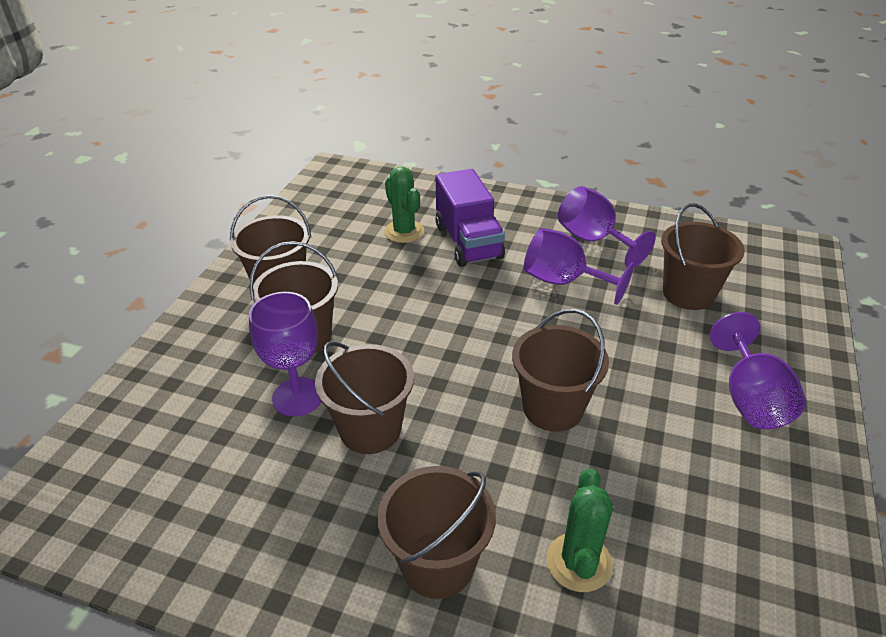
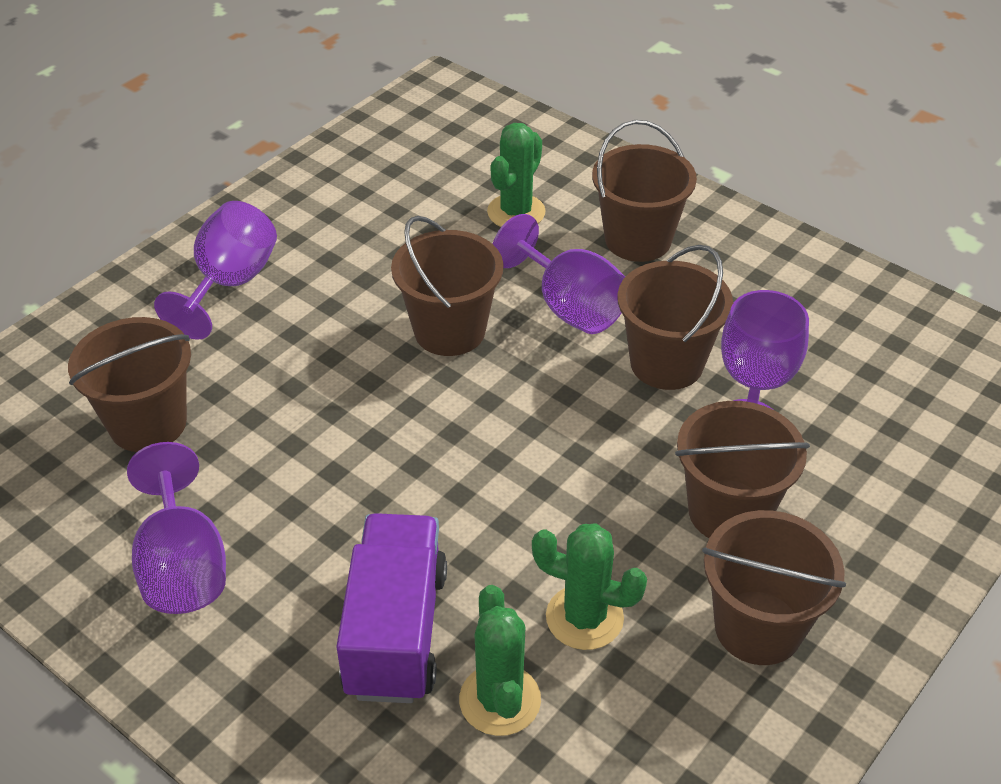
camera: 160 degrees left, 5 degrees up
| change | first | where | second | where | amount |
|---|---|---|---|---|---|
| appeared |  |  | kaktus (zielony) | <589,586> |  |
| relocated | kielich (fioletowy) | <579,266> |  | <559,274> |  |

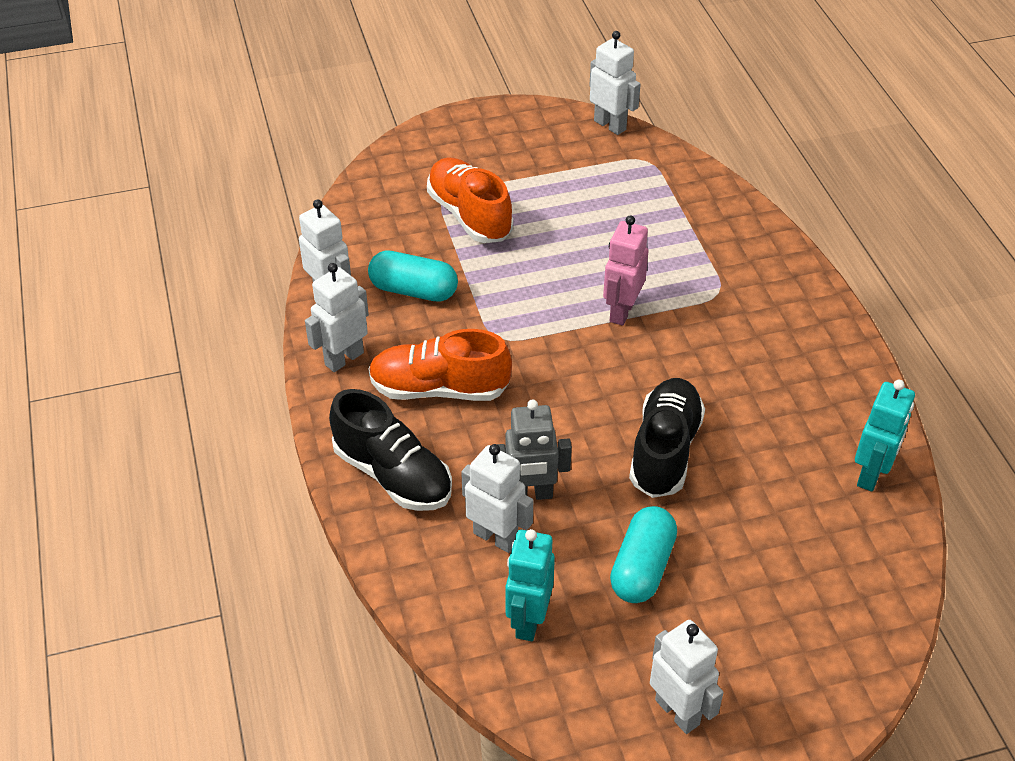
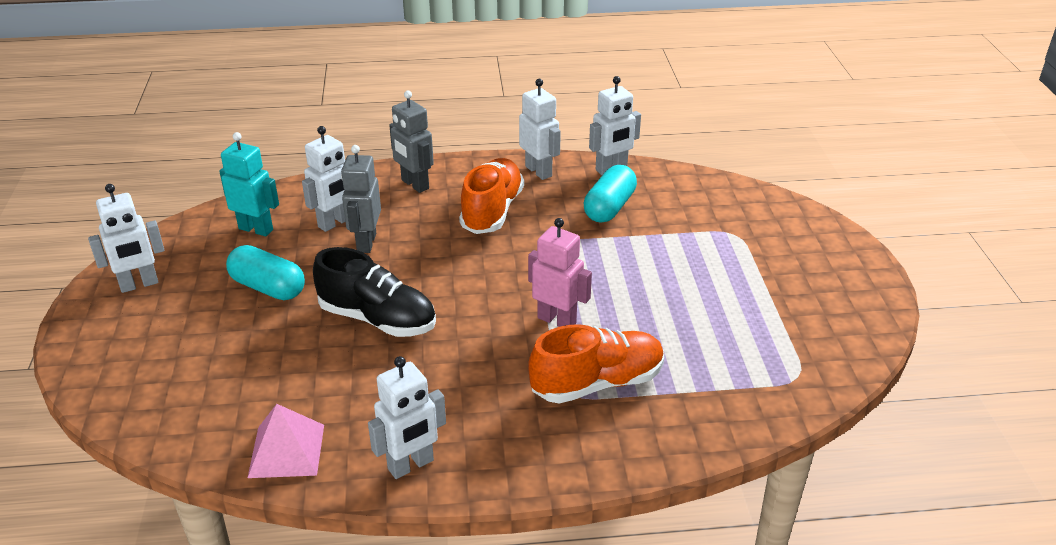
camera: 100 degrees right, 10 degrees down
| change | first | where | second | where | amount |
|---|---|---|---|---|---|
| relocated | but (pomarańczowy) | <470,200> |  | <596,363> |  |
| relocated | robot (biały) | <615,83> |  | <407,417> |  |
| exchanged | but (czarny) | <390,450> | robot (szary) | <411,142> |  |
| exchanged | robot (turkusowy) | <885,436> | piramida (różowy) | <286,441> |  |

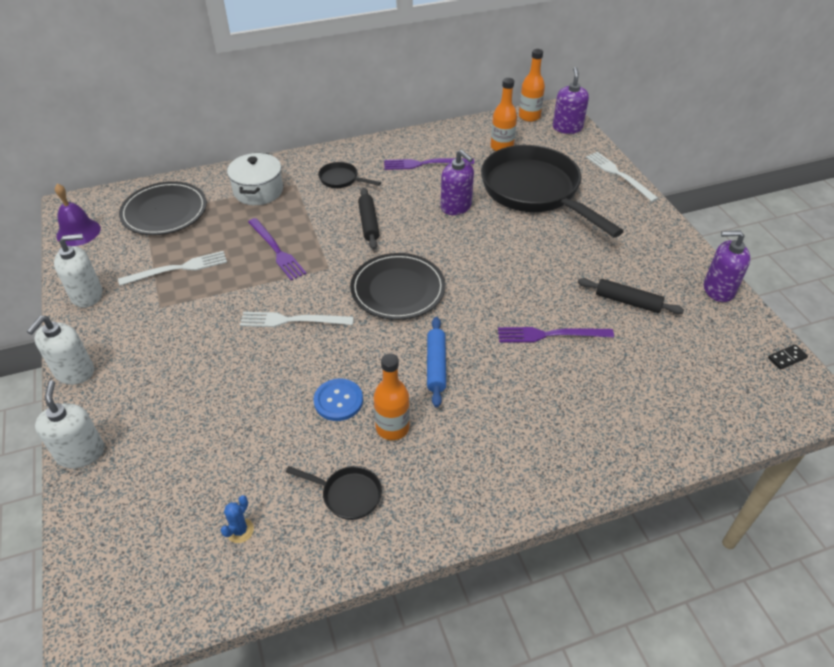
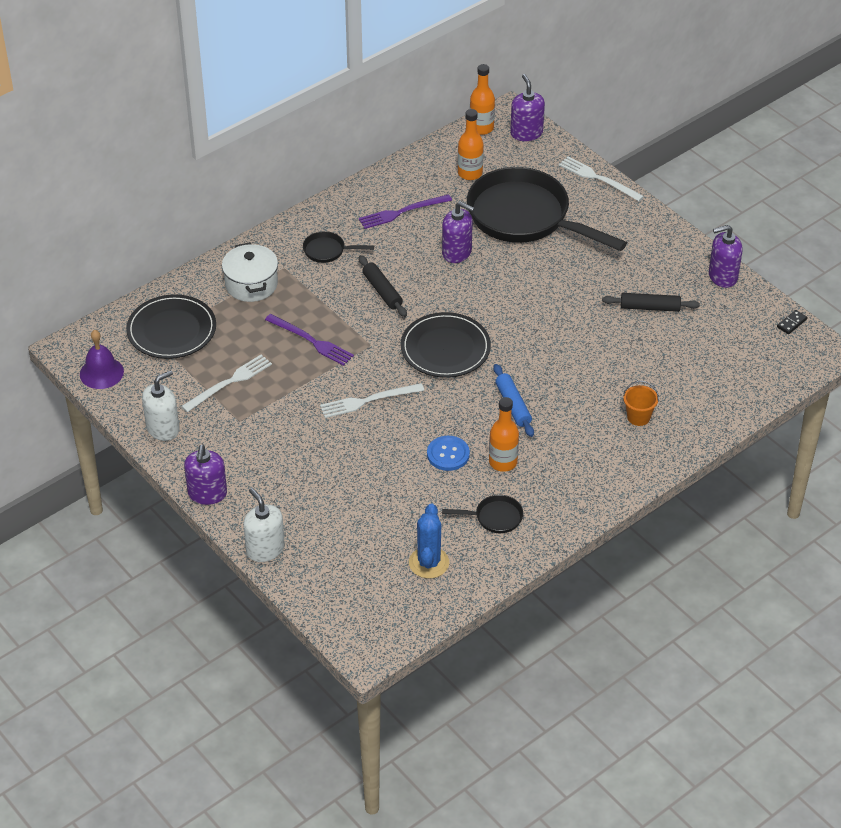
camera: 20 degrees left, 0 degrees up
| change | first | where | second | where | amount |
|---|---|---|---|---|---|
| missing | widelec (fioletowy) | <556,335> |  |  |  |
| appeared |  |  | wiadro (pomarańczowy) | <641,403> |  |
| colour | dozownik mydła (biały) | <60,350> | dozownik mydła (fioletowy) | <205,475> |  |
| size | kaktus (niebieski) | <237,519> |  | <429,541> | x1.87 |

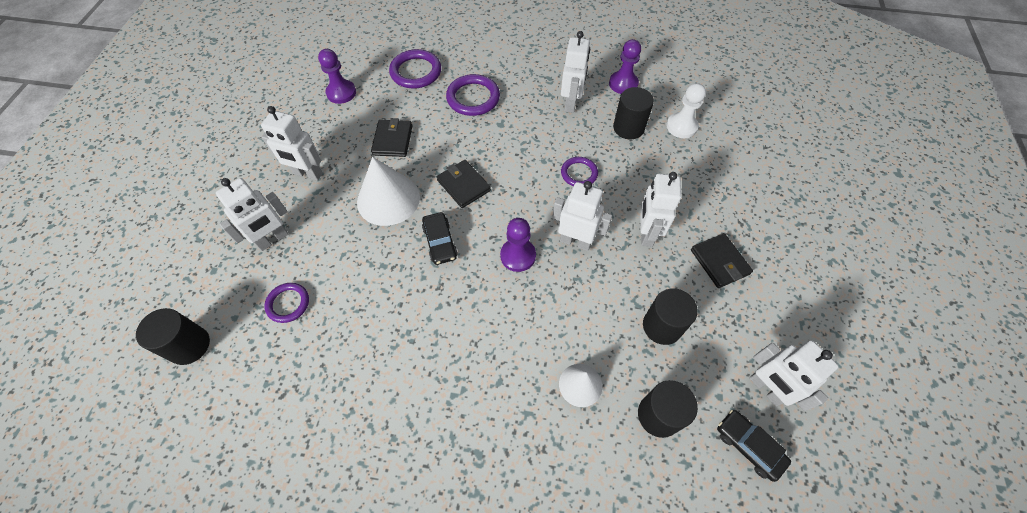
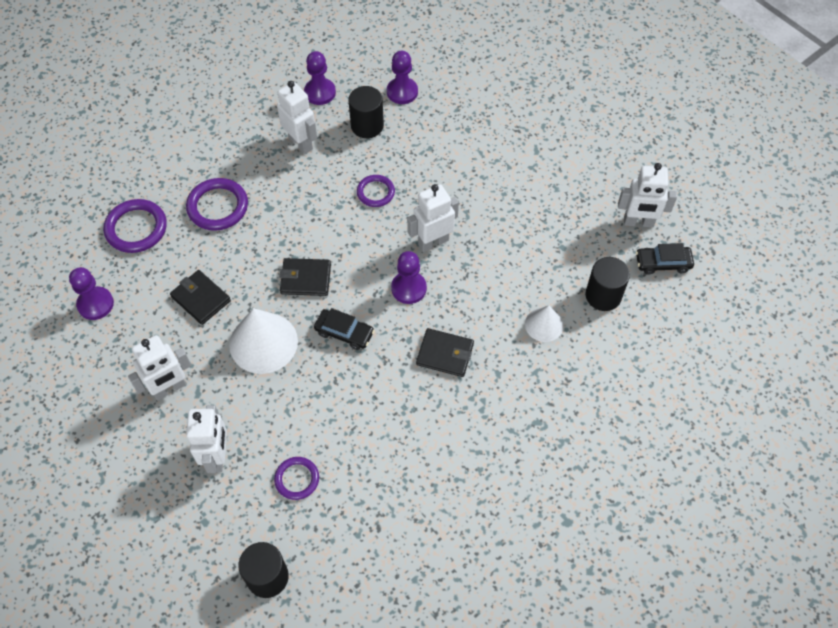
camera: 50 degrees left, 0 degrees up
| change | first | where | second | where | amount |
|---|---|---|---|---|---|
| missing | robot (biały) | <660,209> |  |  |  |
| missing | walec (czarny) | <670,316> |  |  |  |
| relocated | portfel (czarny) | <722,260> |  | <445,352> |  |
| colour | pionek (biały) | <686,110> | pionek (fioletowy) | <402,77> |  |

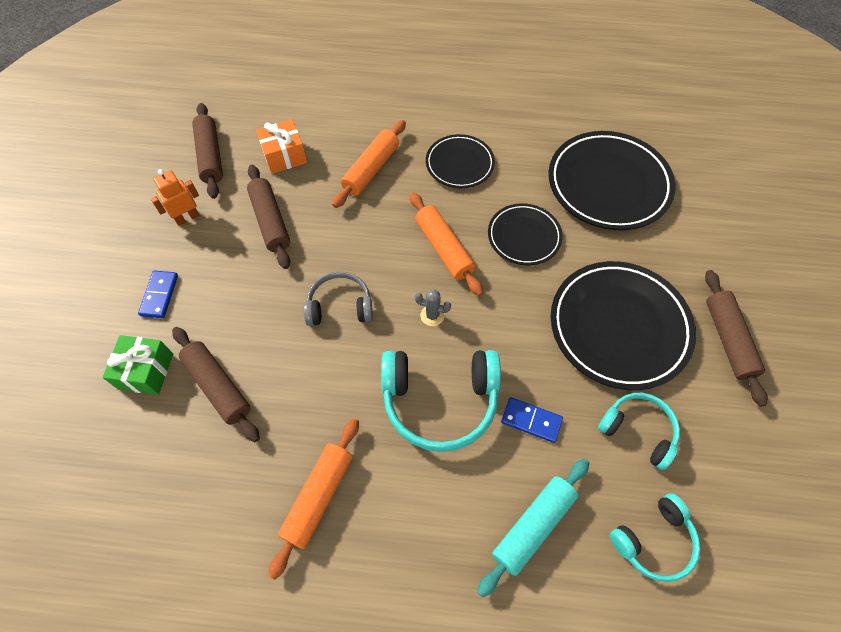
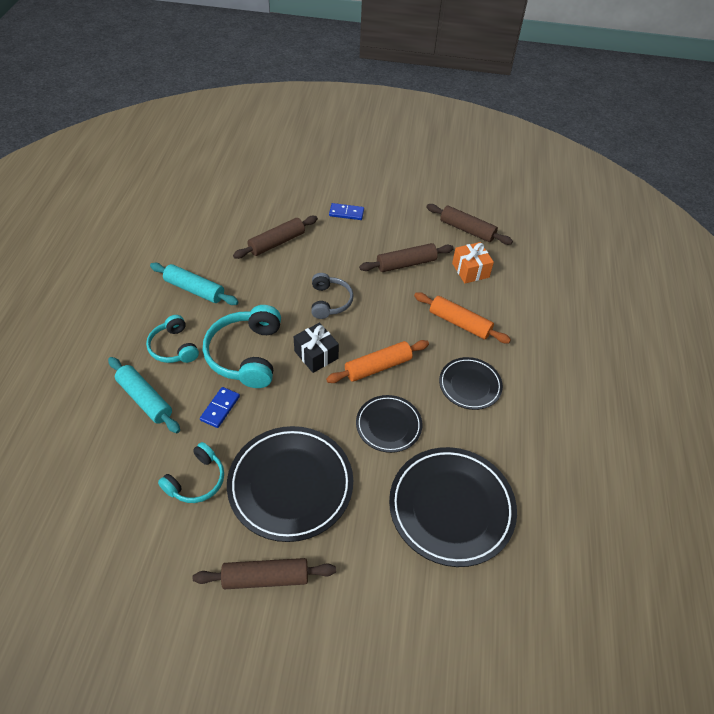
camera: 90 degrees right, 10 degrees down
| change | first | where | second | where | amount |
|---|---|---|---|---|---|
| missing | prezent (zielony) | <137,365> |  |  |  |
| missing | robot (pomarańczowy) | <175,197> |  |  |  |
| relocated | słuchawki (turkusowy) | <655,537> |  | <172,339> |  |
| exchanged | kaktus (szary) | <433,307> | prezent (czarny) | <316,348> |  |
| colour | wałek do ciasta (pomarańczowy) | <314,499> | wałek do ciasta (turkusowy) | <194,284> |  |
| spun | wałek do ciasta (brązowy) | <207,151> |  | <469,224> | 45 degrees clockwise |

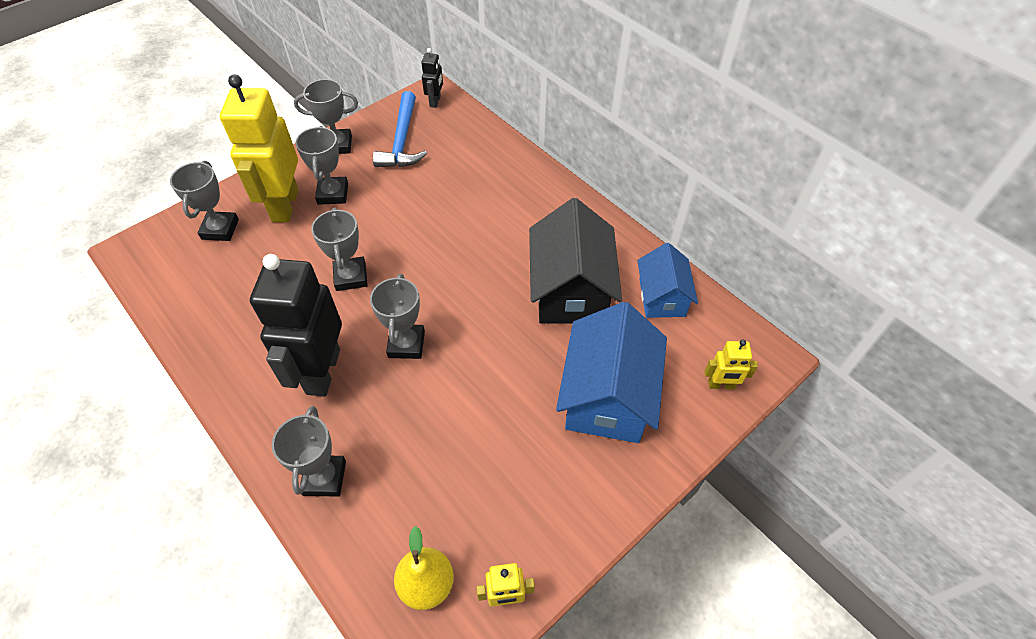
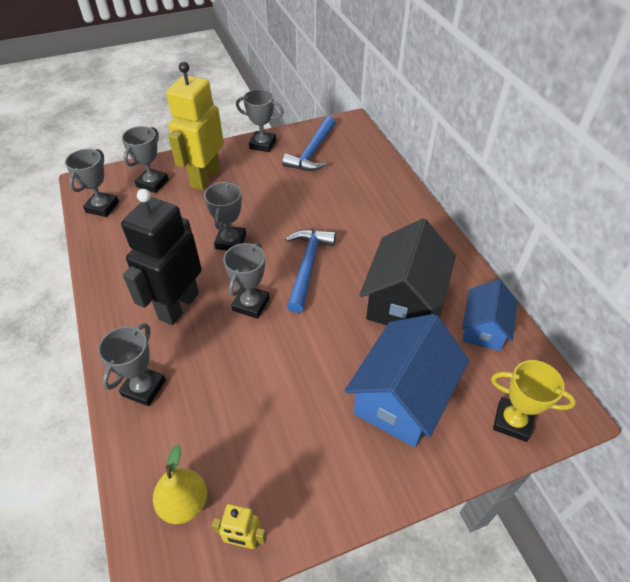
camera: 20 degrees right, 5 degrees down
| change | first | where | second | where | amount |
|---|---|---|---|---|---|
| missing | robot (czarny) | <432,78> |  |  |  |
| appeared |  |  | młotek (niebieski) | <310,271> |  |
| relocated | puchar (szary) | <322,165> |  | <92,183> |  |
| exchanged | robot (żółty) | <731,364> | puchar (żółty) | <533,401> |  |

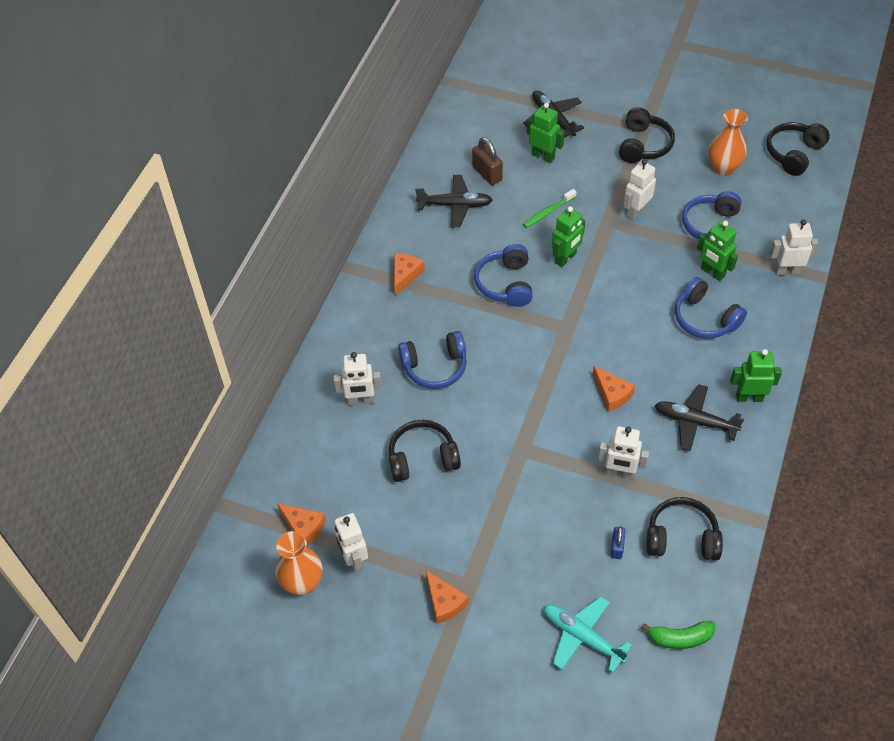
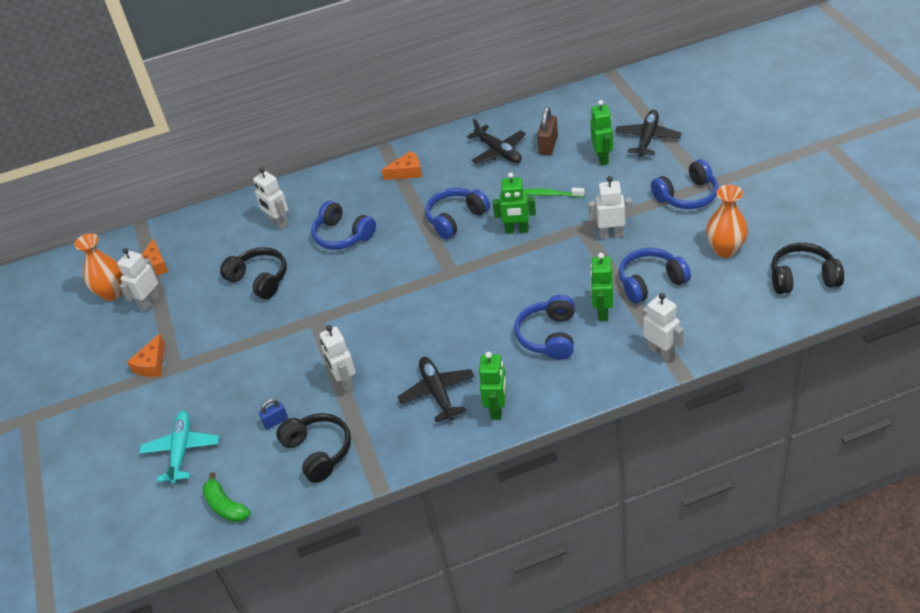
camera: 55 degrees right, 10 degrees down
| change | first | where | second | where | amount |
|---|---|---|---|---|---|
| missing | ser (pomarańczowy) | <613,389> |  |  |  |
| colour | słuchawki (czarny) | <647,135> | słuchawki (niebieski) | <684,184> |  |
| spun | robot (zielony) | <756,375> |  | <493,386> | 45 degrees clockwise |

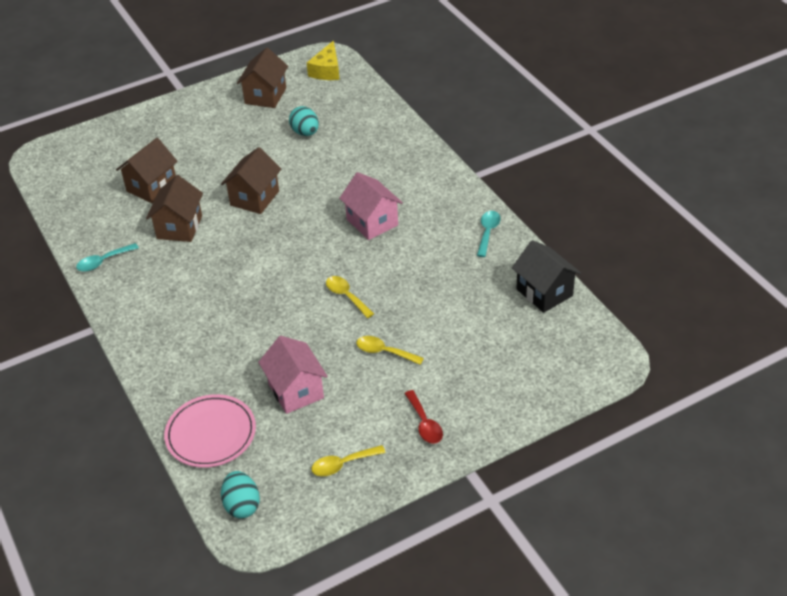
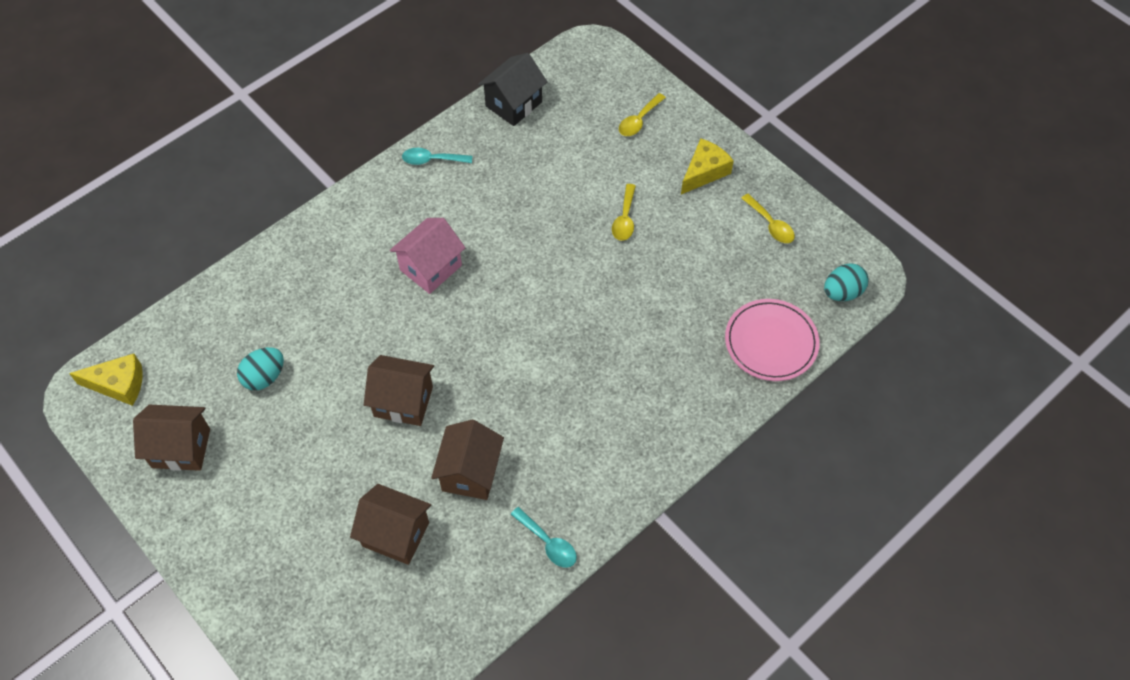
camera: 105 degrees left, 15 degrees up
| change | first | where | second | where | amount |
|---|---|---|---|---|---|
| missing | domek (różowy) | <293,375> |  |  |  |
| relocated | łyżka (żółty) | <350,297> |  | <642,114> |  |
| exchanged | łyżka (czerwony) | <423,417> | ser (żółty) | <707,166> |  |
| spun | domek (brązowy) | <174,208> |  | <467,460> | 75 degrees counterclockwise |

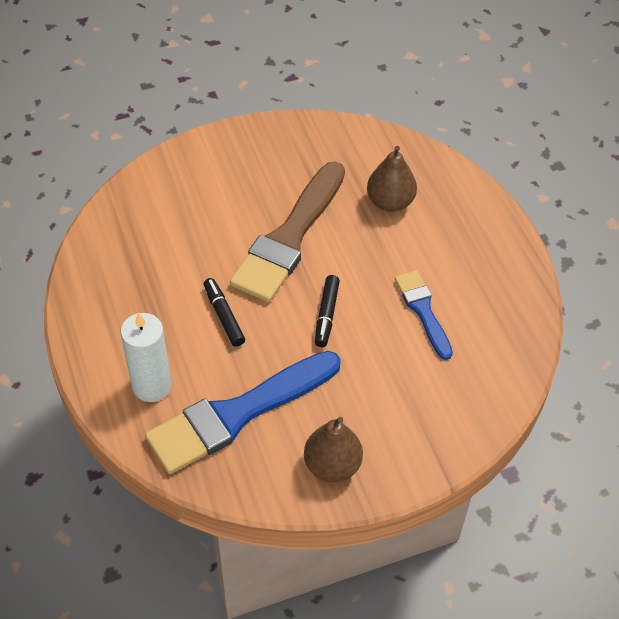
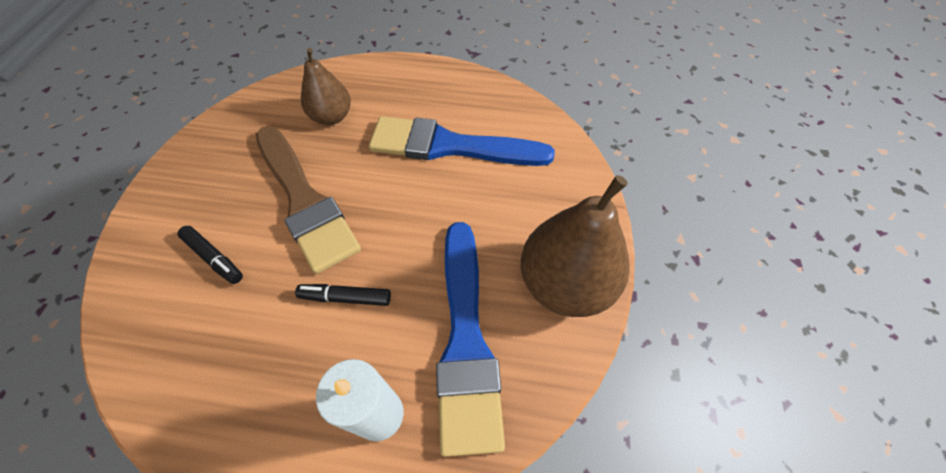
camera: 60 degrees left, 5 degrees up
| change | first | where | second | where | amount |
|---|---|---|---|---|---|
| relocated | flamaster (czarny) | <327,311> |  | <210,255> |  |
| size | gruszka (brązowy) | <333,449> |  | <575,246> | x1.65 |
| size | pędzel (niebieski) | <424,315> |  | <462,141> | x1.85 |

